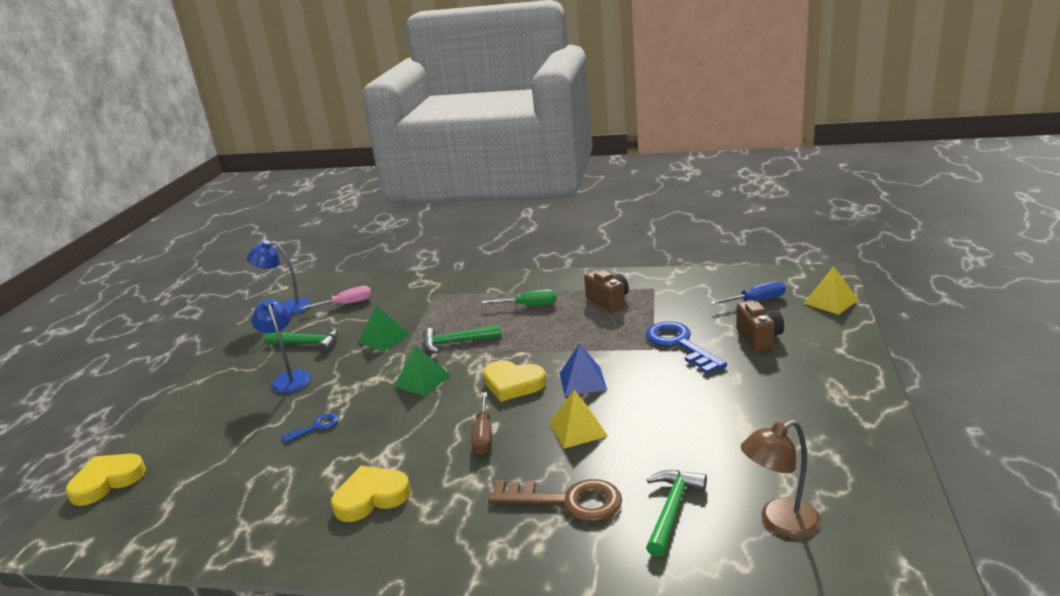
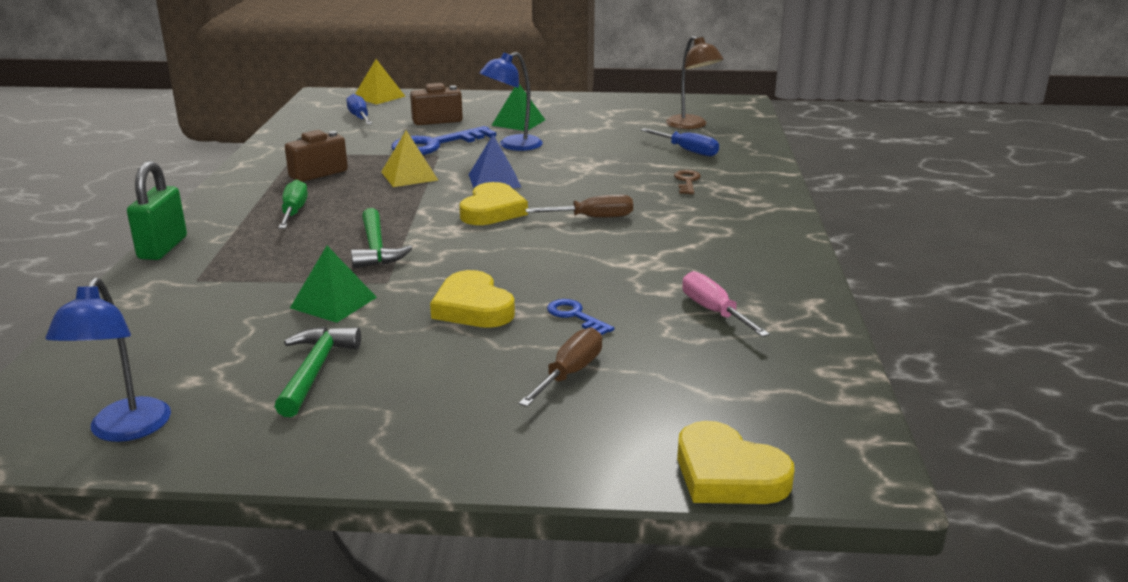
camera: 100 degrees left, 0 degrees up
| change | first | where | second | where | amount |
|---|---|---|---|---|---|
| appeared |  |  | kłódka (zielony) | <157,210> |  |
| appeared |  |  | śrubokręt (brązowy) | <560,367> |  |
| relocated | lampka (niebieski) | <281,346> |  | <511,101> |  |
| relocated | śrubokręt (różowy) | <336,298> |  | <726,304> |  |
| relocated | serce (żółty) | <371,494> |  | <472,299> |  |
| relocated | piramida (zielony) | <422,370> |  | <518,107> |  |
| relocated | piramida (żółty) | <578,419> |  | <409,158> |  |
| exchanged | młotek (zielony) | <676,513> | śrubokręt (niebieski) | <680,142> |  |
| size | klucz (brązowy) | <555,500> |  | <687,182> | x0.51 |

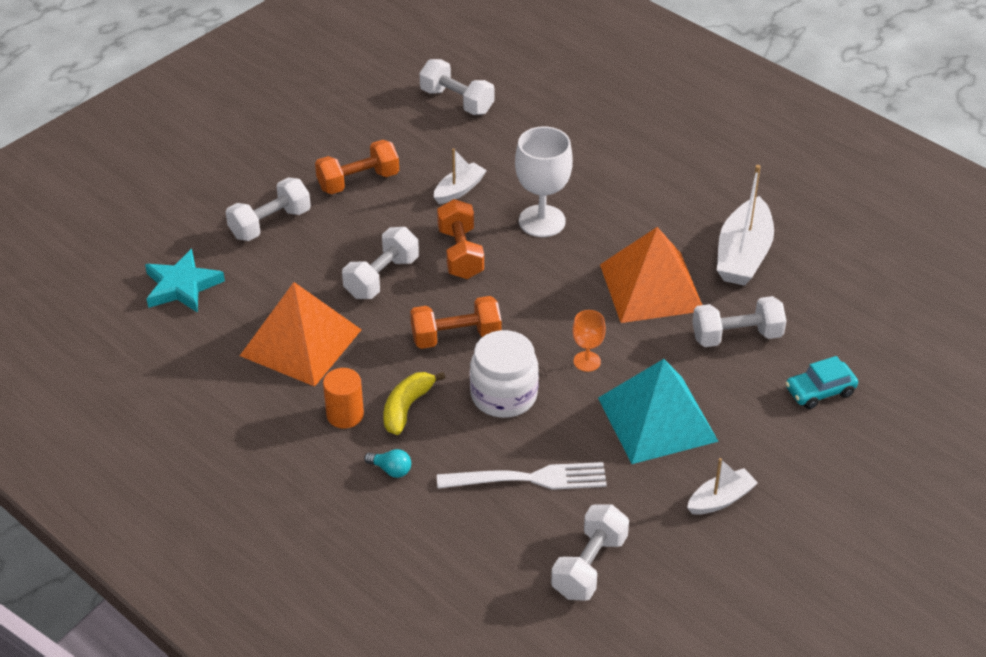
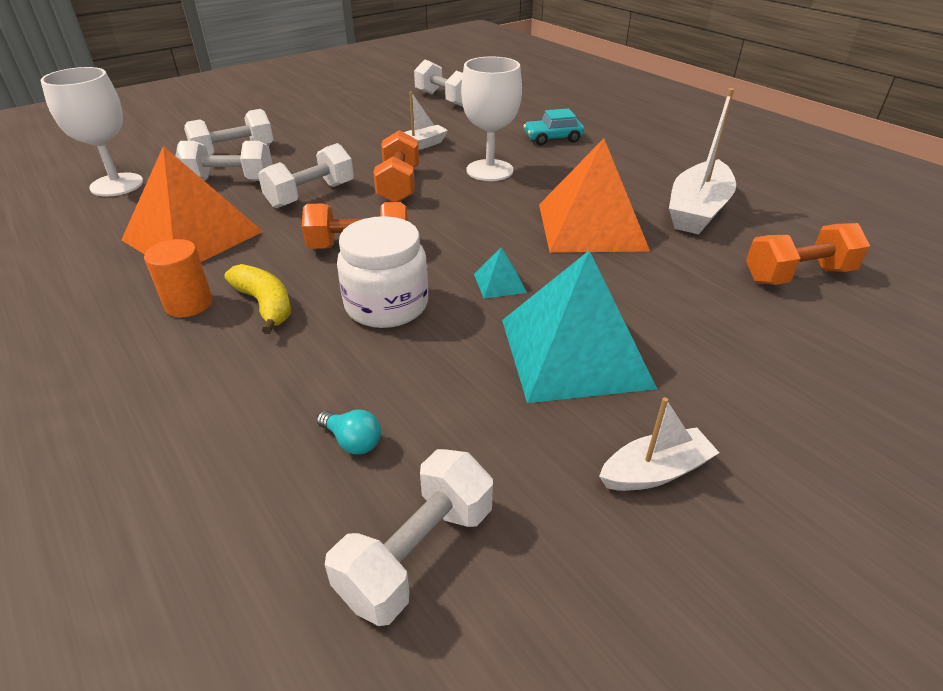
camera: 10 degrees right, 5 degrees down
| change | first | where | second | where | amount |
|---|---|---|---|---|---|
| missing | widelec (biały) | <522,476> |  |  |  |
| relocated | hantel (pomarańczowy) | <357,167> |  | <808,254> |  |
| relocated | żarówka (turkusowy) | <387,463> |  | <348,432> |  |
| relocated | hantel (biały) | <739,321> |  | <223,161> |  |
| relocated | samochód (turkusowy) | <821,382> |  | <553,126> |  |
| exchanged | gwiazda (turkusowy) | <185,281> | kielich (biały) | <92,131> |  |
| exchanged | kielich (pomarańczowy) | <589,341> | piramida (turkusowy) | <500,273> |  |
| spun | banan (żółty) | <414,403> |  | <257,299> | 105 degrees clockwise |

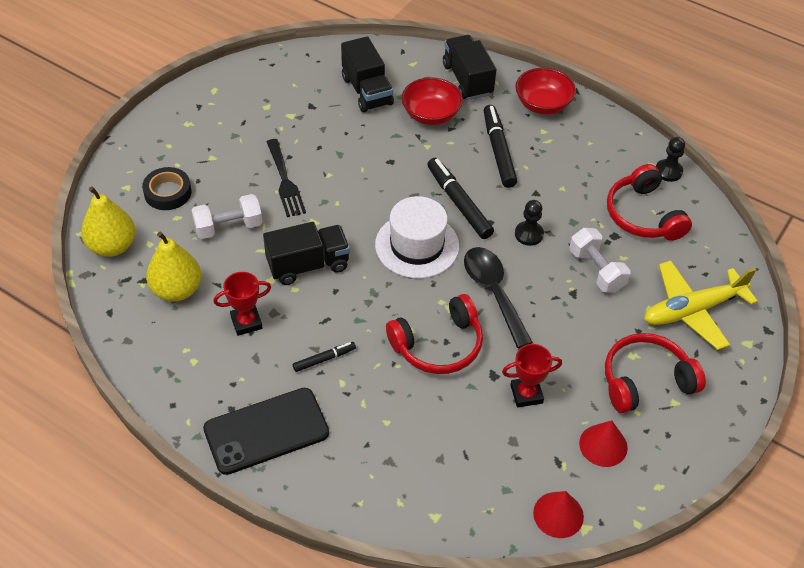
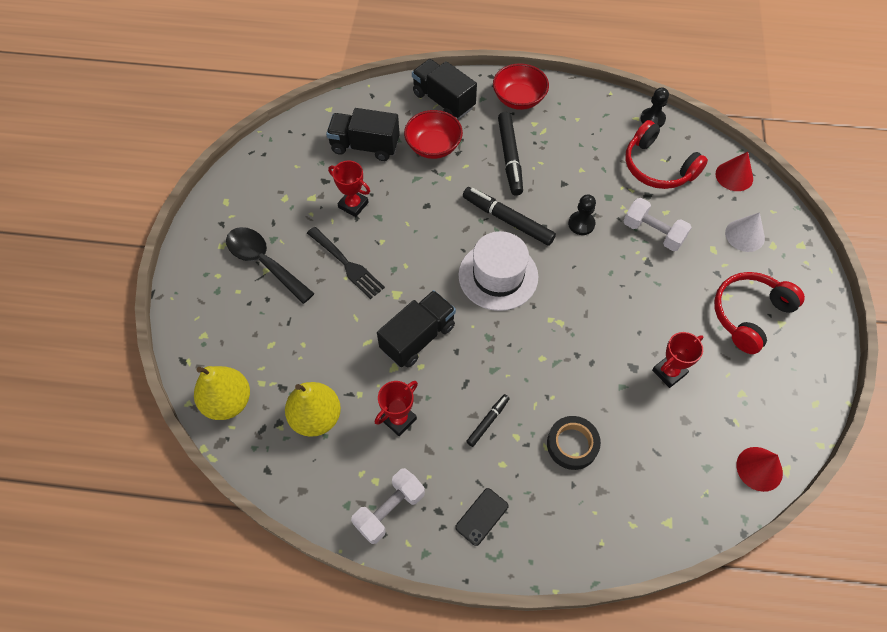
camera: 25 degrees left, 10 degrees up
| change | first | where | second | where | amount |
|---|---|---|---|---|---|
| missing | słuchawki (czerwony) | <434,334> |  |  |  |
| appeared |  |  | puchar (czerwony) | <349,189> |  |
| relocated | taśma klejąca (czarny) | <166,188> |  | <574,443> |  |
| relocated | hantel (biały) | <227,216> |  | <388,506> |  |
| relocated | łyżka (czarny) | <498,297> |  | <270,265> |  |
| relocated | stożek (czerwony) | <603,443> |  | <734,171> |  |
| exchanged | samolot (żółty) | <701,305> | stożek (biały) | <745,232> |  |
| spun | ciężarówka (czarny) | <367,74> |  | <363,134> | 150 degrees clockwise |
| spun | flamaster (czarny) | <500,146> |  | <510,154> | 150 degrees counterclockwise |
| size | telefon (czarny) | <266,431> |  | <482,517> | x0.48 |

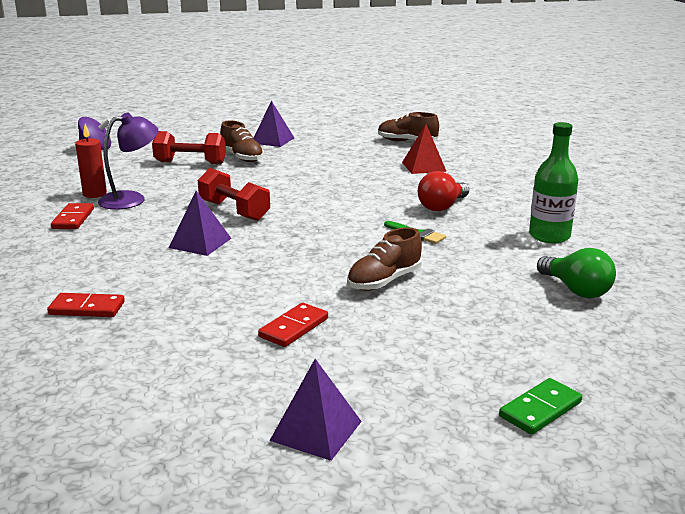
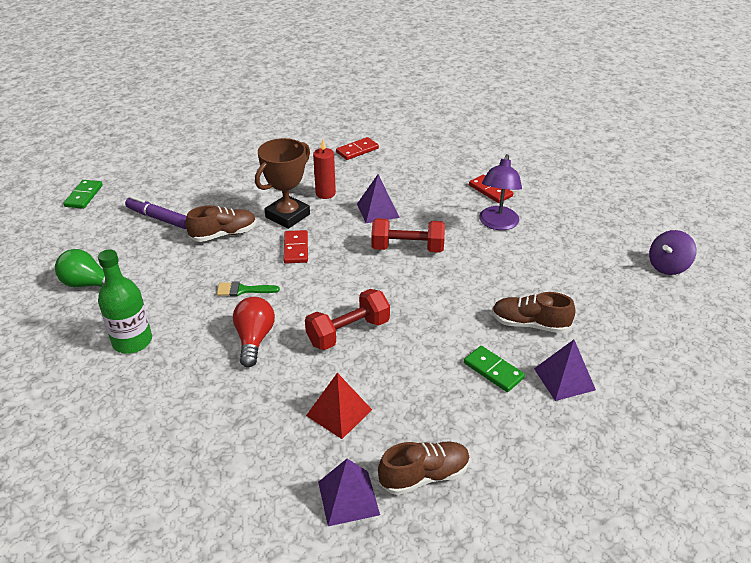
camera: 140 degrees right, 15 degrees up
| change | first | where | second | where | amount |
|---|---|---|---|---|---|
| appeared |  |  | flamaster (fioletowy) | <156,212> |  |
| appeared |  |  | puchar (brązowy) | <282,183> |  |
| appeared |  |  | kostka domina (zielony) | <494,369> |  |
| relocated | świeca (czerwony) | <91,161> |  | <324,169> |  |
| relocated | hantel (czerwony) | <189,147> |  | <347,319> |  |
| relocated | kostka domina (czerwony) | <293,325> |  | <295,247> |  |
| relocated | piramida (fioletowy) | <316,410> |  | <349,492> |  |
| spun | but (brązowy) | <384,259> |  | <221,223> | 60 degrees clockwise |

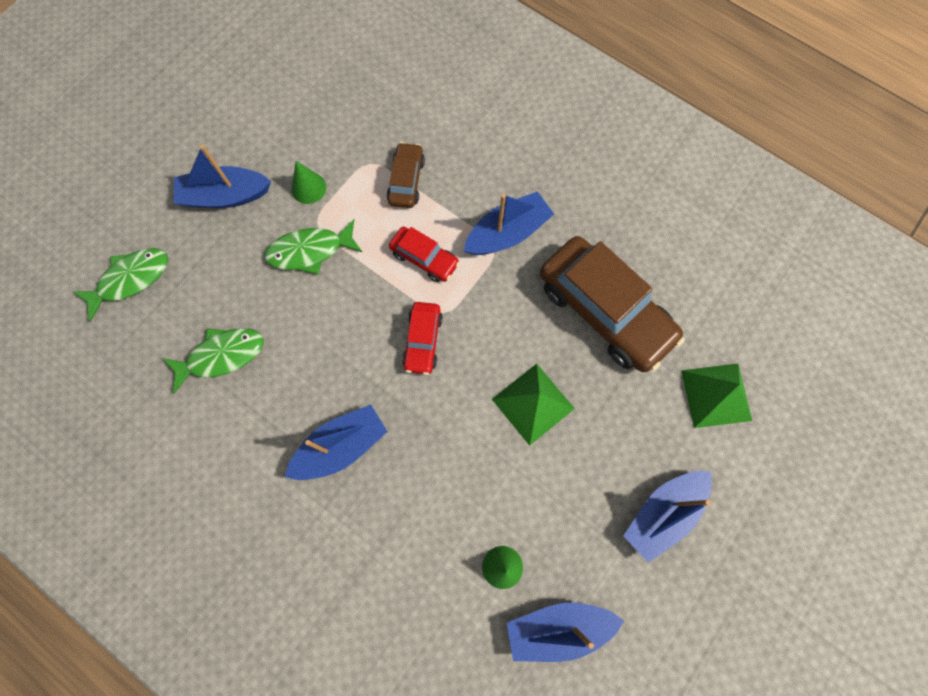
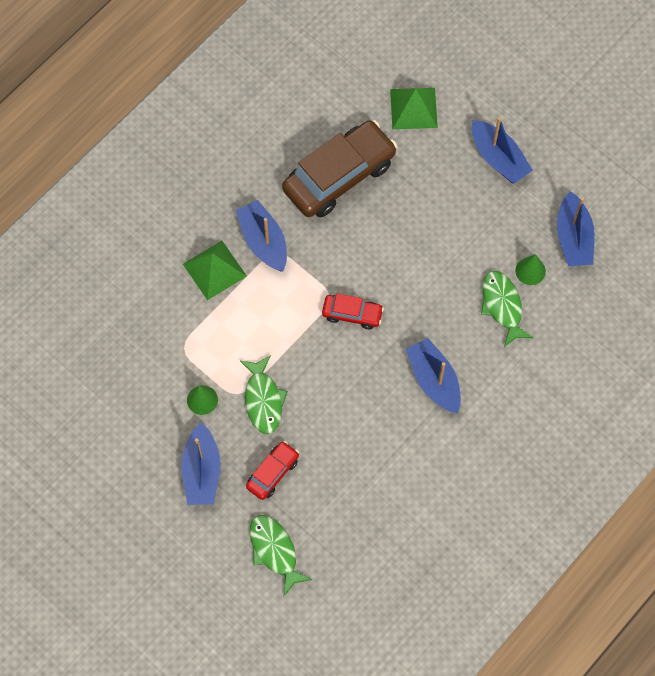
camera: 85 degrees left, 5 degrees down
| change | first | where | second | where | amount |
|---|---|---|---|---|---|
| missing | samochód (brązowy) | <406,175> |  |  |  |
| relocated | ryba (zielony) | <213,361> |  | <507,309> |  |
| relocated | samochód (czerwony) | <424,254> |  | <272,470> |  |
| relocated | piramida (zielony) | <533,405> |  | <215,270> |  |

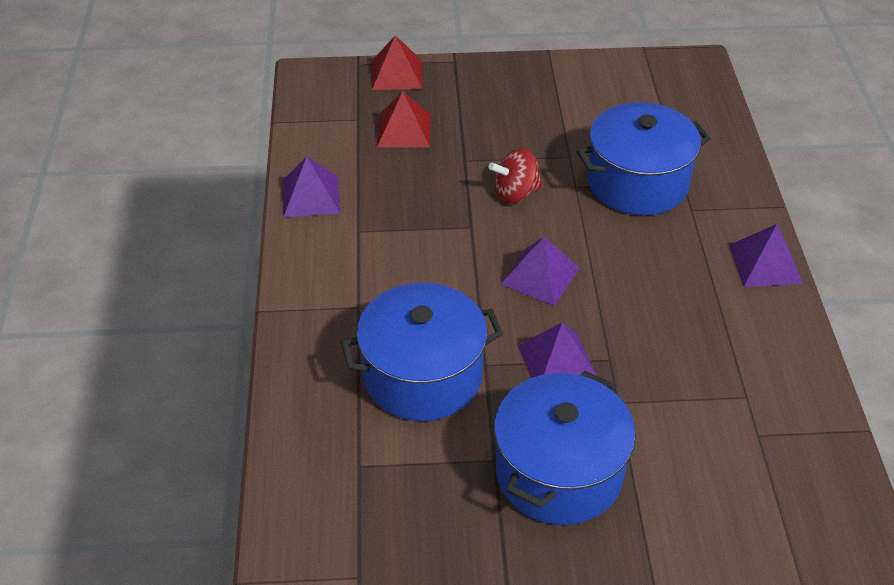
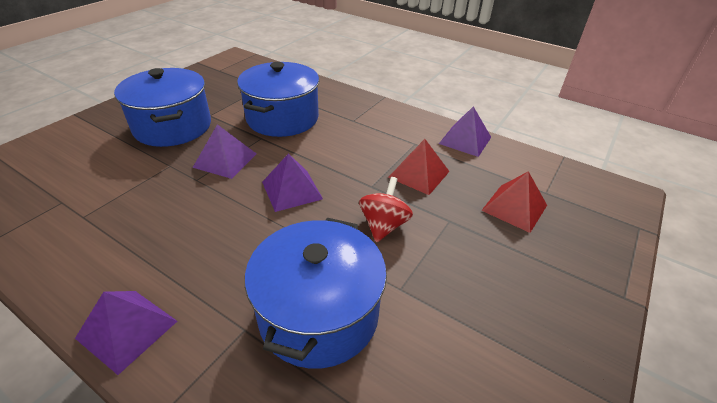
camera: 125 degrees right, 5 degrees down
| change | first | where | second | where | amount |
|---|---|---|---|---|---|
| relocated | piramida (czerwony) | <397,62> |  | <419,167> |  |

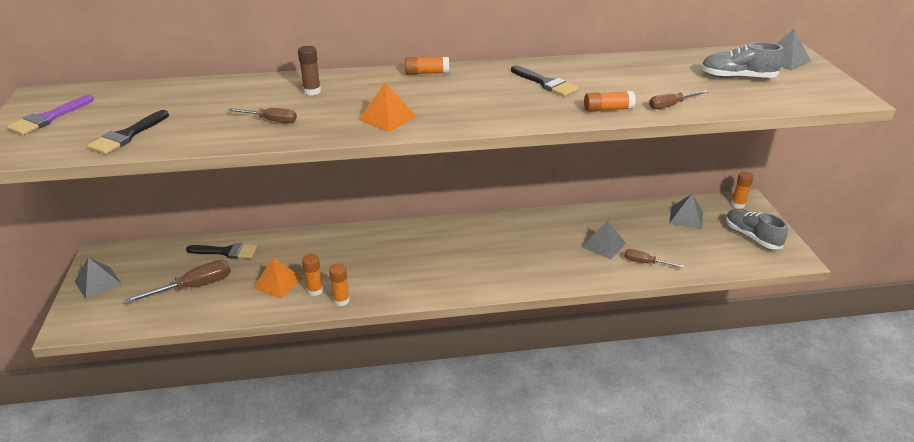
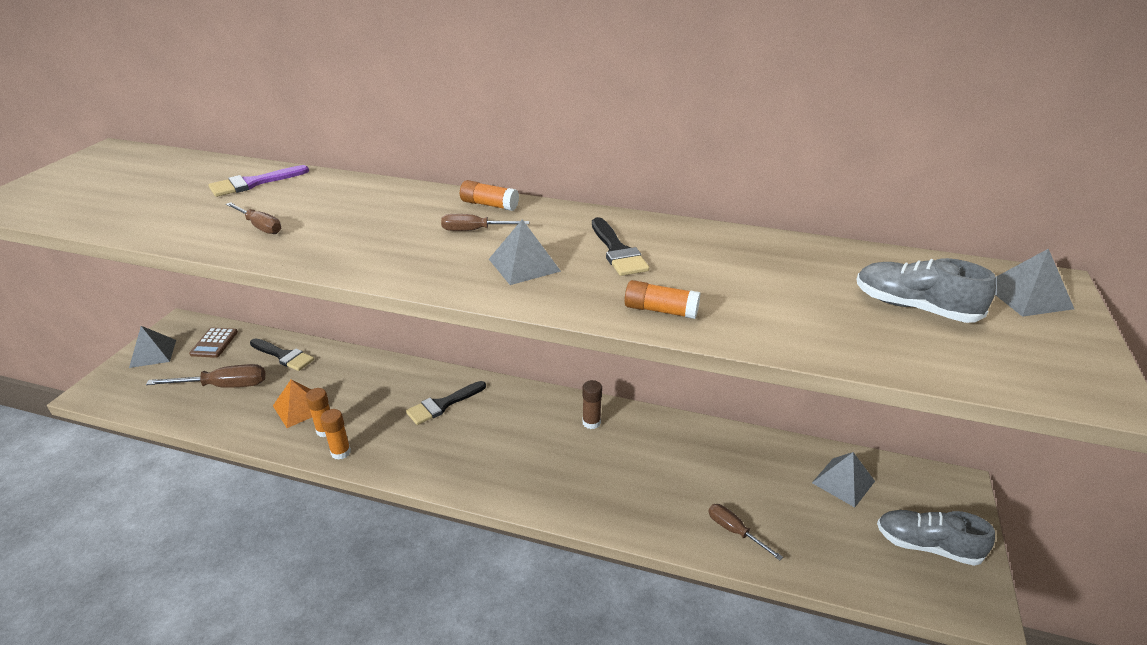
camera: 25 degrees right, 0 degrees up
| change | first | where | second | where | amount |
|---|---|---|---|---|---|
| missing | piramida (pomarańczowy) | <387,107> |  |  |  |
| missing | klej w sztyfcie (pomarańczowy) | <742,190> |  |  |  |
| appeared |  |  | kalkulator (brązowy) | <213,343> |  |
| relocated | pędzel (fioletowy) | <50,115> |  | <258,181> |  |
| relocated | pędzel (czarny) | <128,132> |  | <446,403> |  |
| relocated | klej w sztyfcie (brązowy) | <309,70> |  | <592,404> |  |
| relocated | piramida (szary) | <604,239> |  | <525,252> |  |
| relocated | śrubokręt (brązowy) | <678,99> |  | <485,222> |  |
| spun | but (szary) | <757,229> |  | <936,538> | 60 degrees counterclockwise |

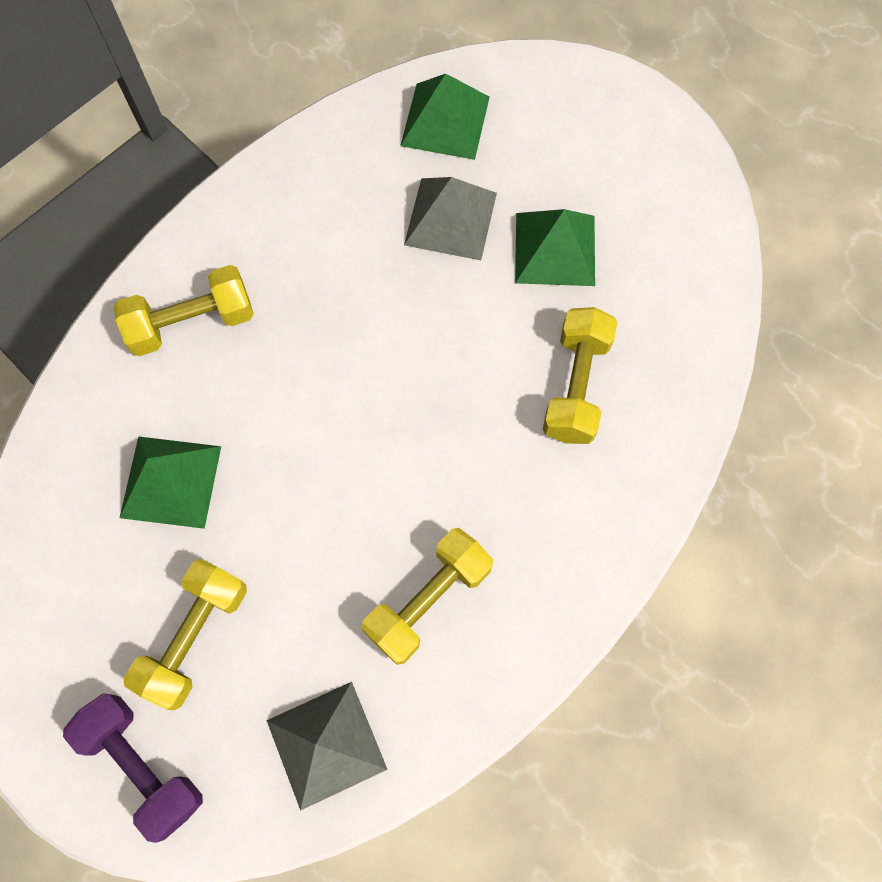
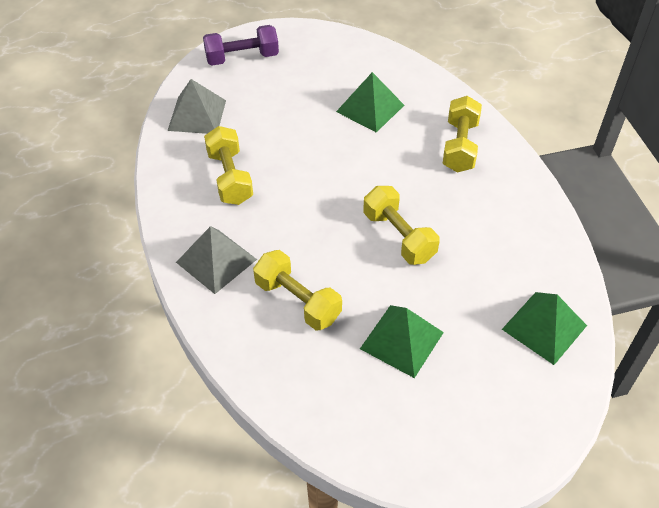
camera: 120 degrees right, 20 degrees down
| change | first | where | second | where | amount |
|---|---|---|---|---|---|
| relocated | hantel (żółty) | <185,635> |  | <401,225> |  |
| relocated | piramida (szary) | <450,218> |  | <216,260> |  |

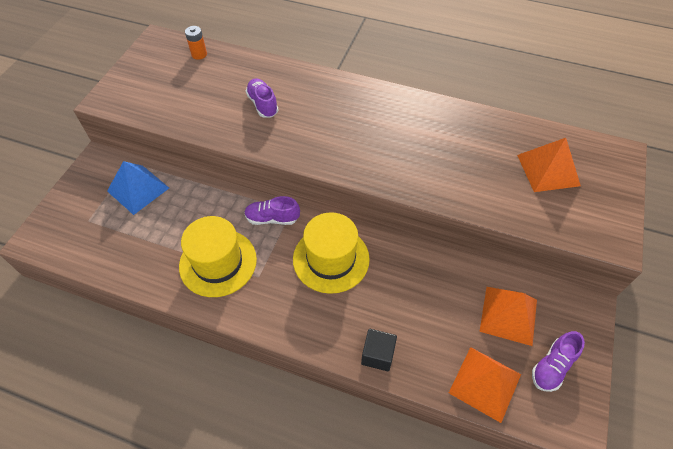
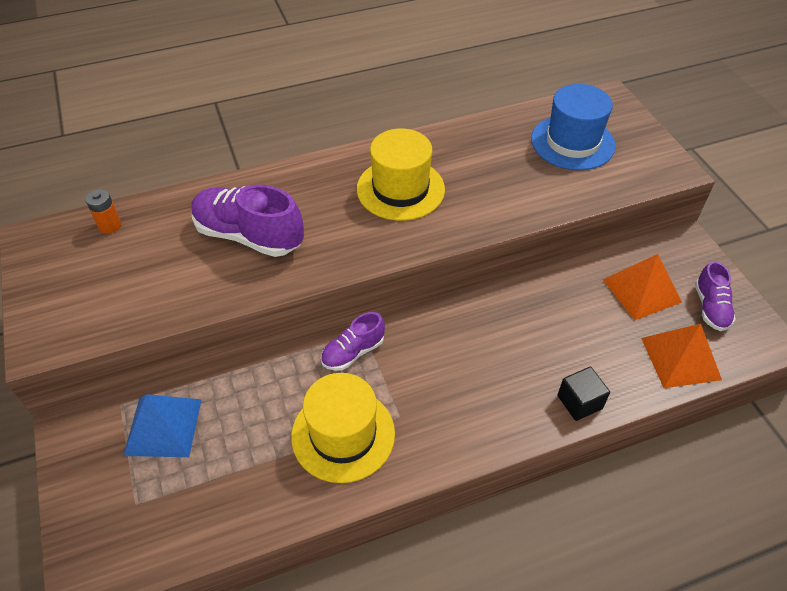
camera: 40 degrees left, 5 degrees down
| change | first | where | second | where | amount |
|---|---|---|---|---|---|
| relocated | kapelusz (żółty) | <331,253> |  | <401,174> |  |
| exchanged | piramida (pomarańczowy) | <549,165> | kapelusz (niebieski) | <573,127> |  |
| size | but (fioletowy) | <262,98> |  | <247,220> | x1.75 |

